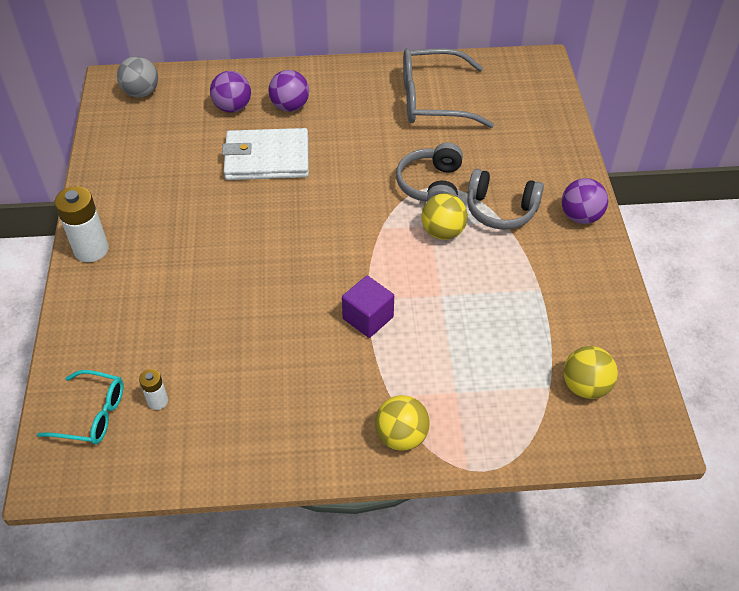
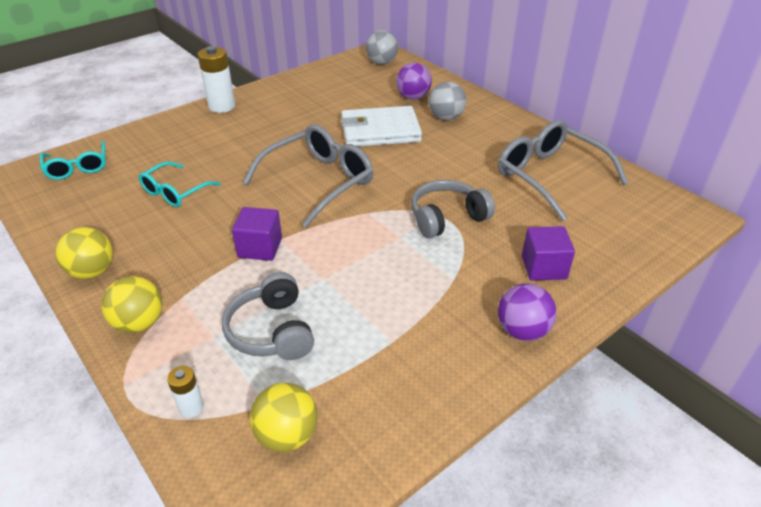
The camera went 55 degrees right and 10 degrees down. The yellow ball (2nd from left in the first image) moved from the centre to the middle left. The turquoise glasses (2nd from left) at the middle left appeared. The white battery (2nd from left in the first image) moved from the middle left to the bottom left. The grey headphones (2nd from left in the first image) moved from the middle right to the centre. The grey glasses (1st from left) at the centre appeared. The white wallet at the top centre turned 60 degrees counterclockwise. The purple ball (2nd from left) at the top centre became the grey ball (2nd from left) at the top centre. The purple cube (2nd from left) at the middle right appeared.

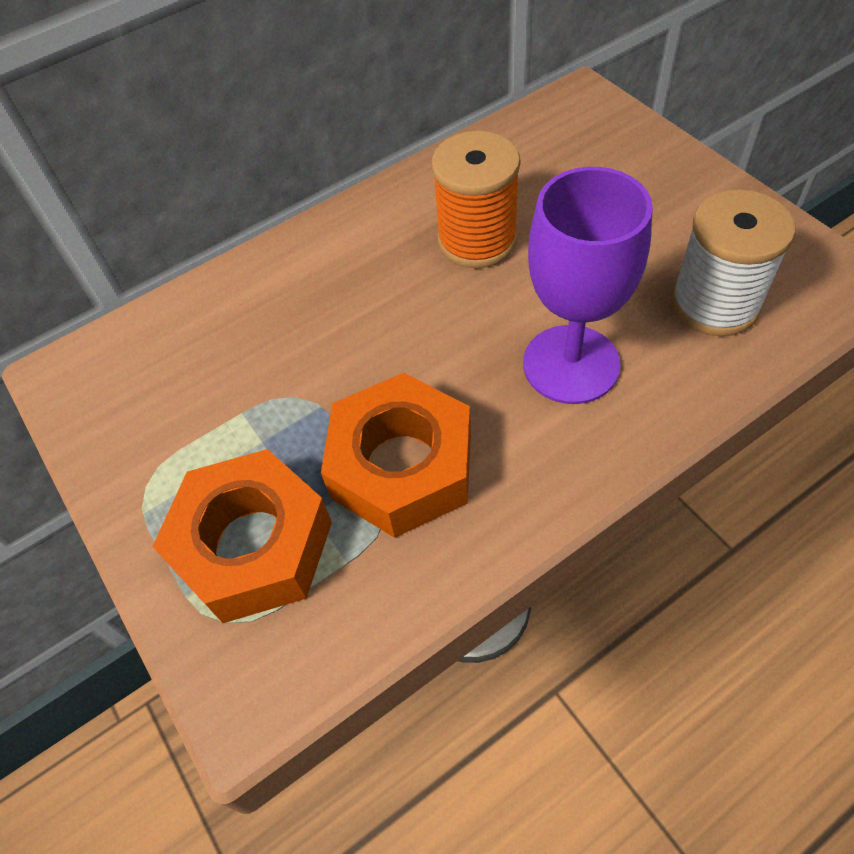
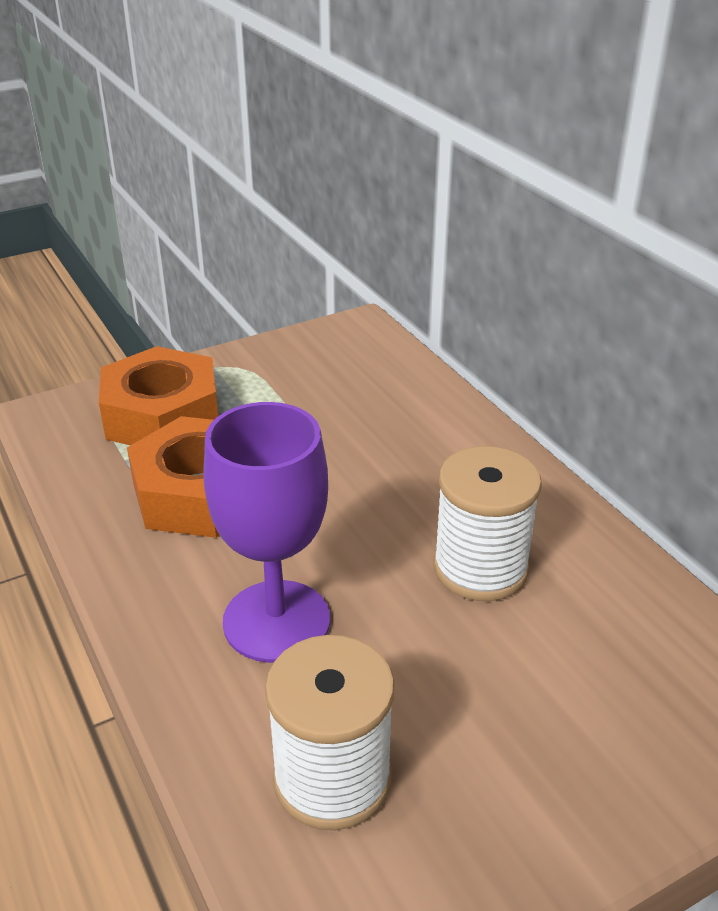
The camera went 90 degrees right and 20 degrees down. The orange spool at the top centre became the white spool (2nd from left) at the middle right.

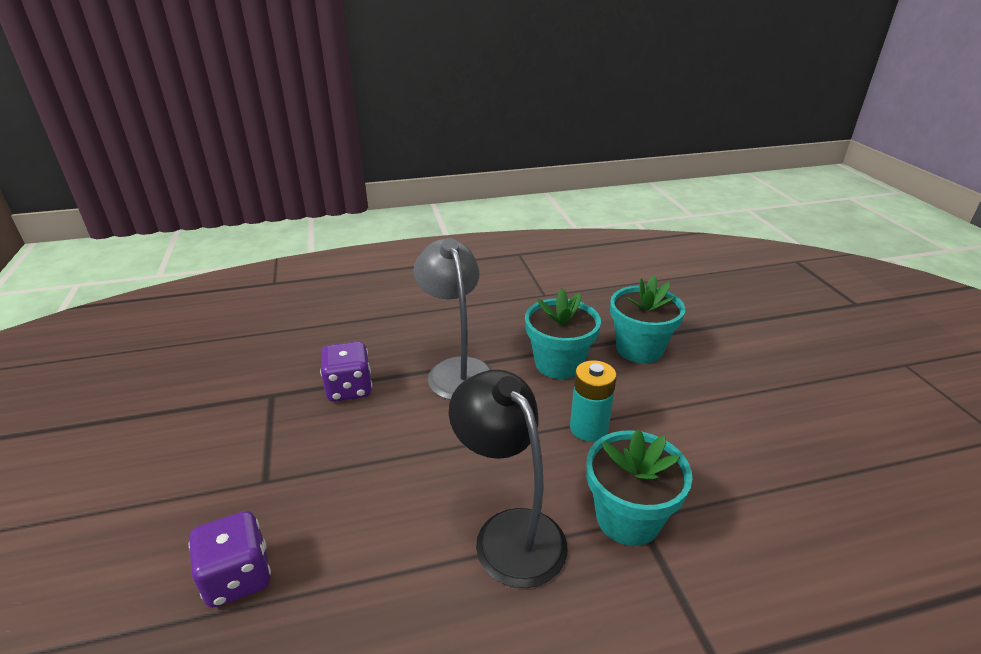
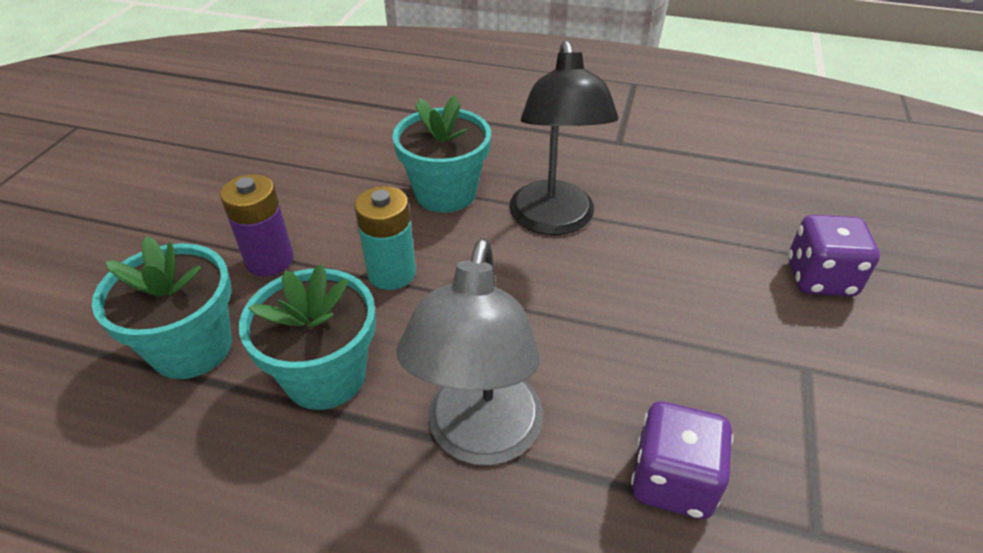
The camera went 150 degrees left and 10 degrees up. The purple battery at the middle left appeared.

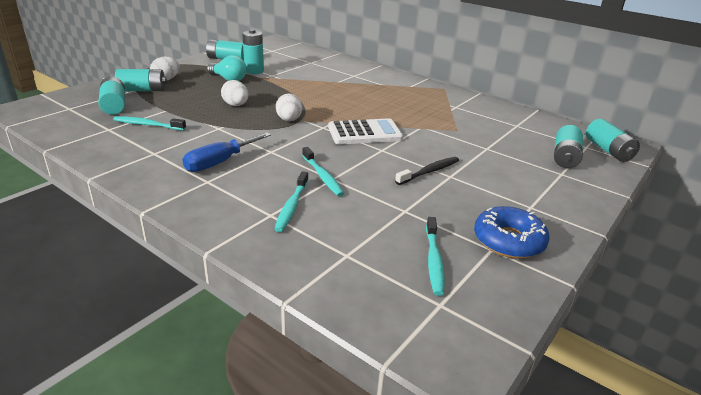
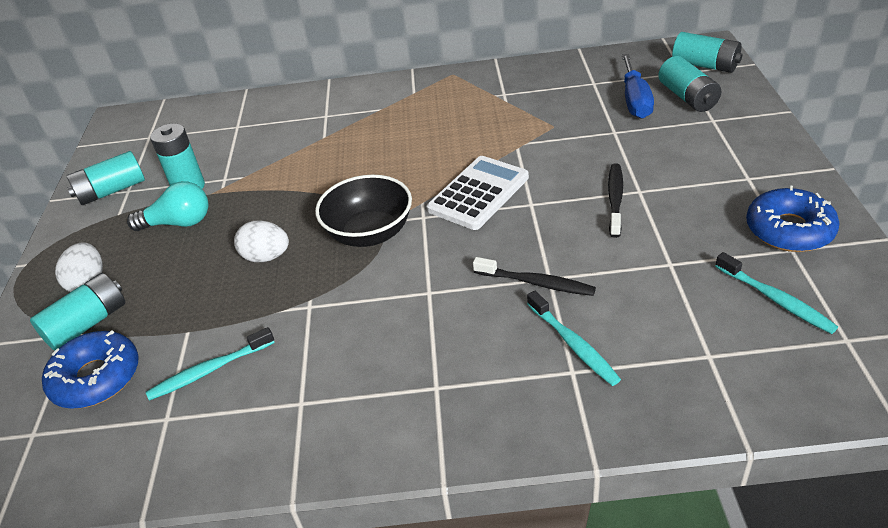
The camera went 35 degrees left and 10 degrees up. The turquoise battery (1st from left) at the top left was replaced by the blue donut (1st from left) at the bottom left. The white egg (3rd from left) at the top centre was replaced by the black bowl at the centre. The turquoise toothbrush (3rd from left) at the centre became the black toothbrush (1st from left) at the centre. The blue screwdriver moved from the middle left to the top right.

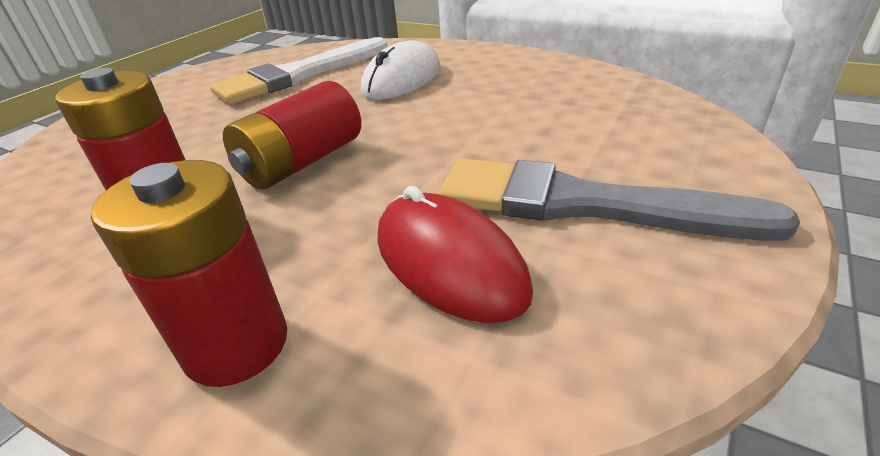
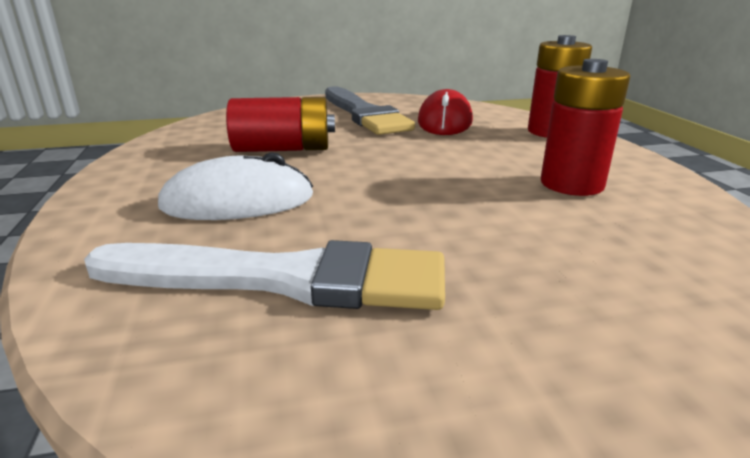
The camera went 135 degrees left and 10 degrees down. The red battery (3rd from left in the first image) moved from the top left to the top centre.

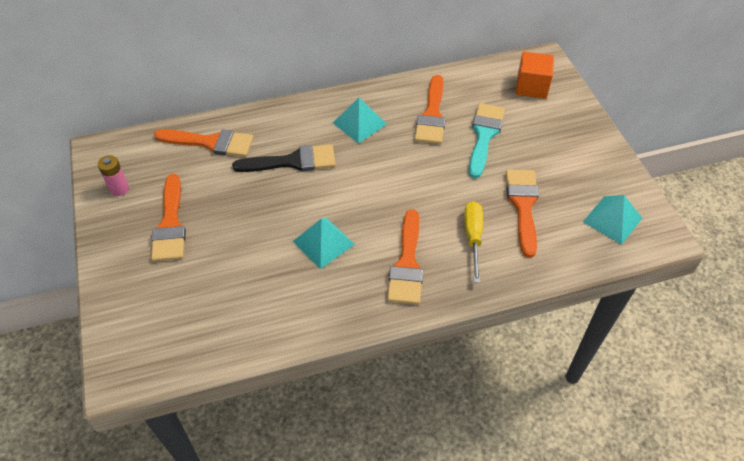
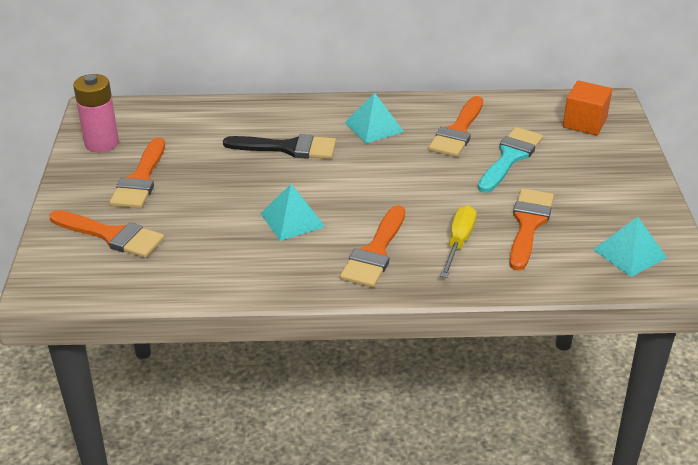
The camera went 15 degrees right and 15 degrees down. The orange brush (2nd from left in the first image) moved from the top left to the middle left. The pink battery at the middle left changed to 1.65 times the size.

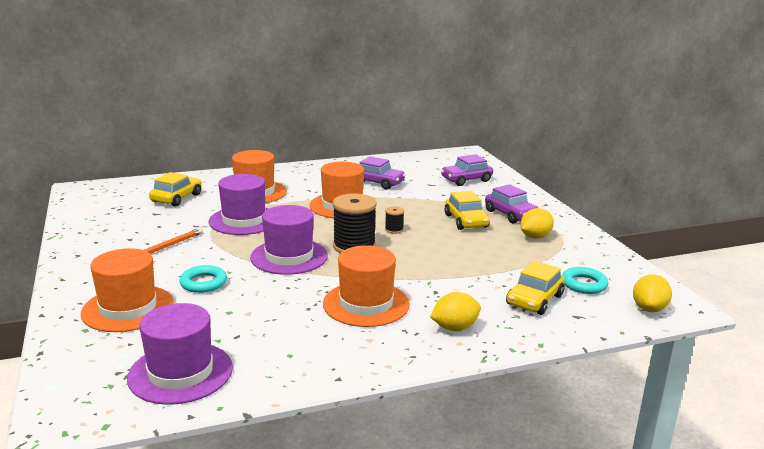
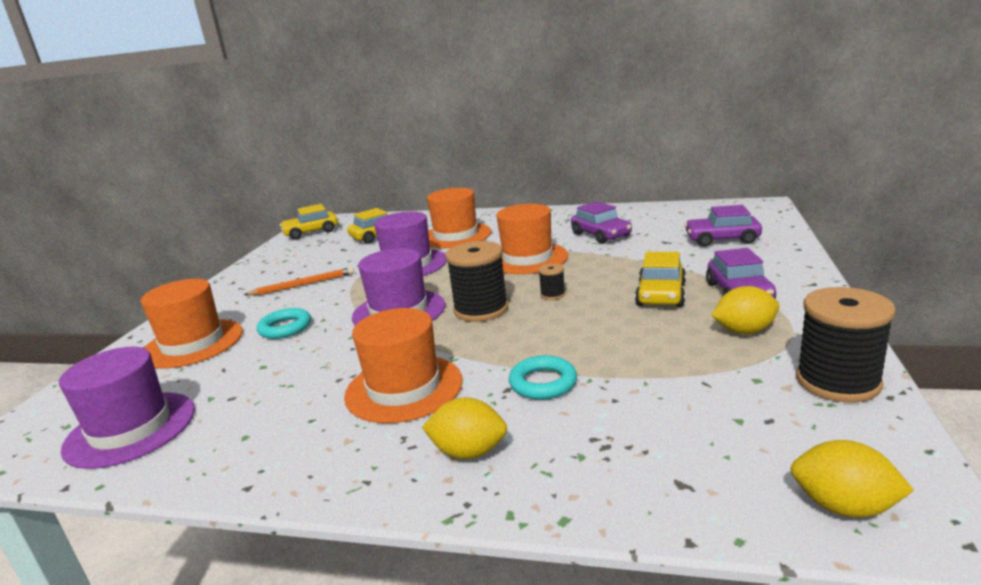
The camera went 35 degrees right and 0 degrees up. The yellow car (3rd from left in the first image) moved from the middle right to the middle left. The turquoise ring (2nd from left) moved from the middle right to the centre. The yellow lemon (3rd from left) at the middle right turned 60 degrees clockwise. The black spool (3rd from left) at the middle right appeared.

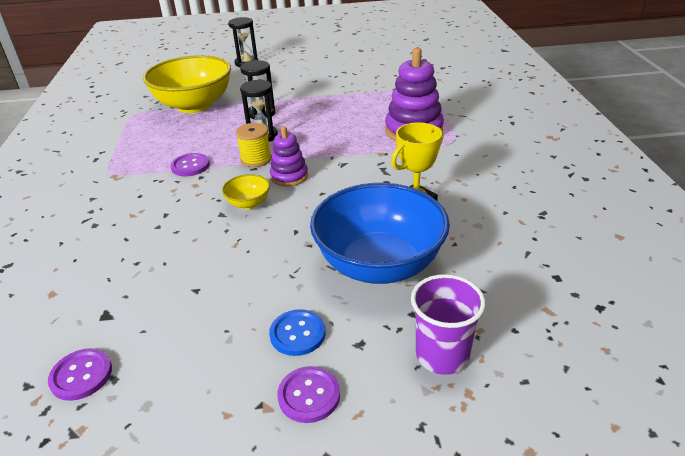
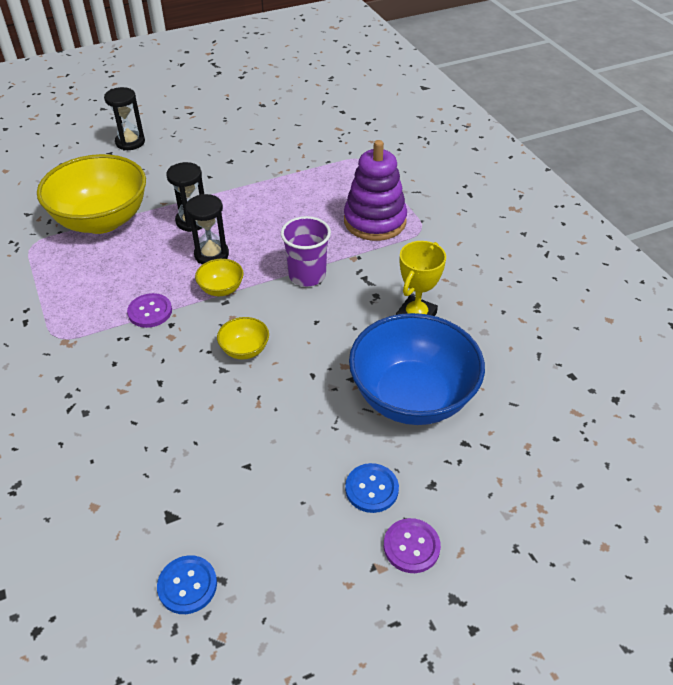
The camera went 20 degrees left and 10 degrees up. The purple button (1st from left) at the bottom left became the blue button (1st from left) at the bottom left. The yellow spool at the top centre was replaced by the yellow bowl (2nd from left) at the middle left. The purple cup moved from the bottom centre to the centre. The purple stacking toy (1st from left) at the centre disappeared.

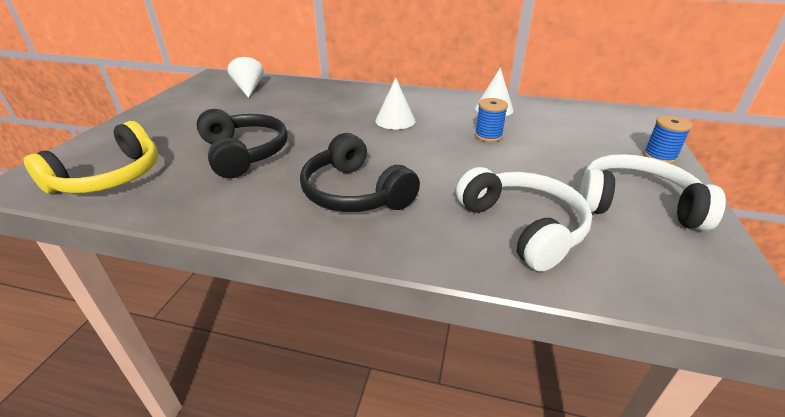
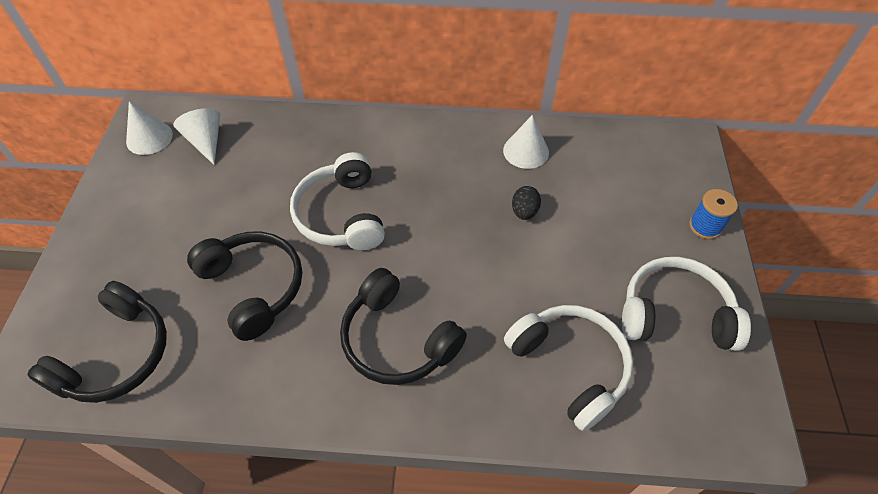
The camera went 10 degrees left and 20 degrees up. The yellow headphones at the middle left became the black headphones (1st from left) at the bottom left. The white cone (2nd from left in the first image) moved from the top centre to the top left. The white headphones (1st from left) at the centre appeared. The blue spool (1st from left) at the top centre was replaced by the black egg at the centre.

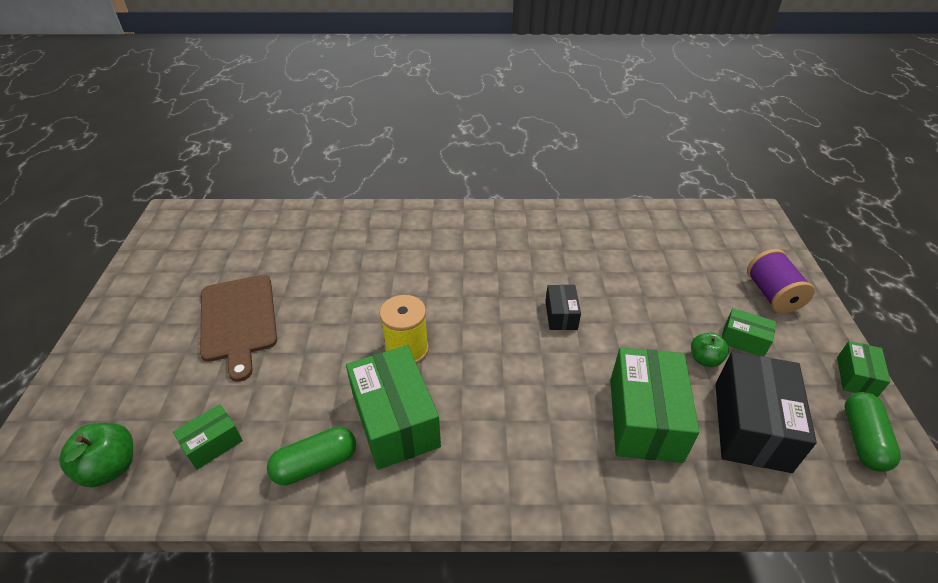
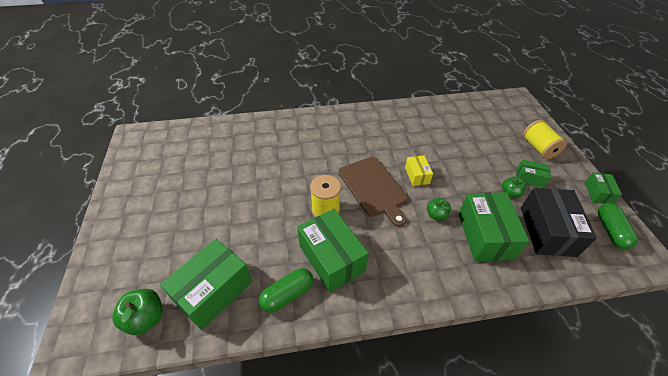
The camera went 10 degrees left and 5 degrees up. The green box (1st from left) at the bottom left changed to 1.95 times the size. The brown cutting board moved from the middle left to the centre. The black box (1st from left) at the centre became the yellow box at the centre. The green apple (2nd from left) at the centre appeared. The purple spool at the middle right became the yellow spool (2nd from left) at the middle right.

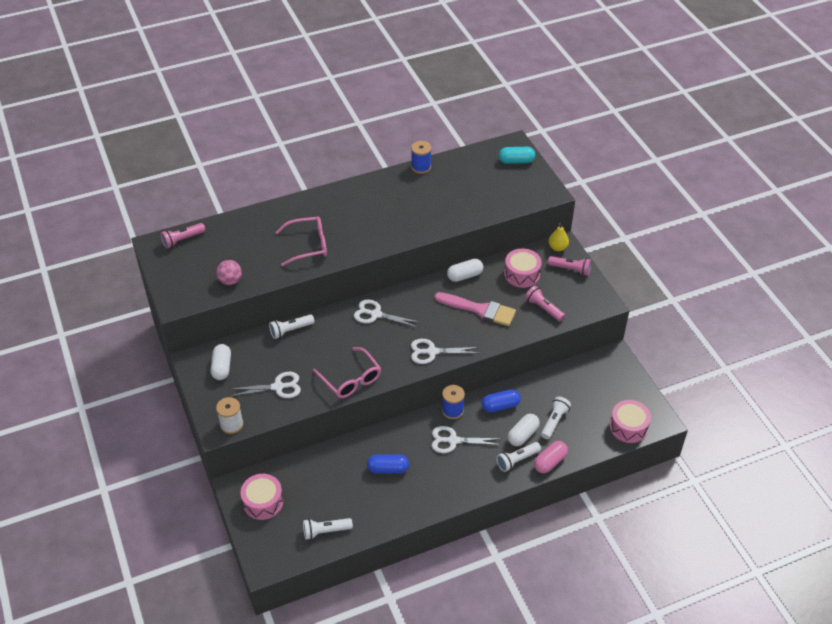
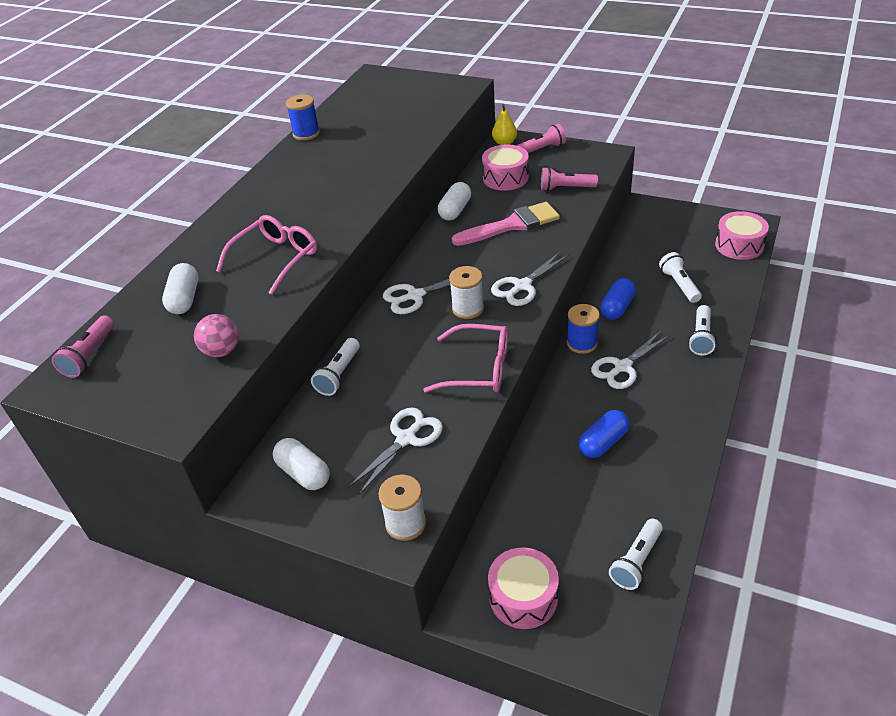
The camera went 40 degrees left and 5 degrees down. The white capsule (3rd from left in the first image) moved from the bottom centre to the middle left. The white spool (2nd from left) at the centre appeared. The turquoise capsule at the top centre disappeared. The pink capsule at the bottom centre disappeared.

